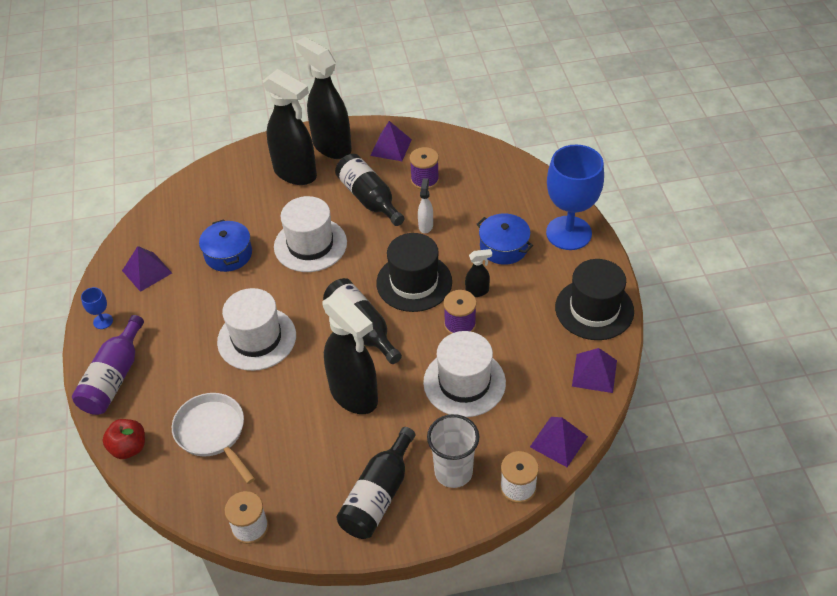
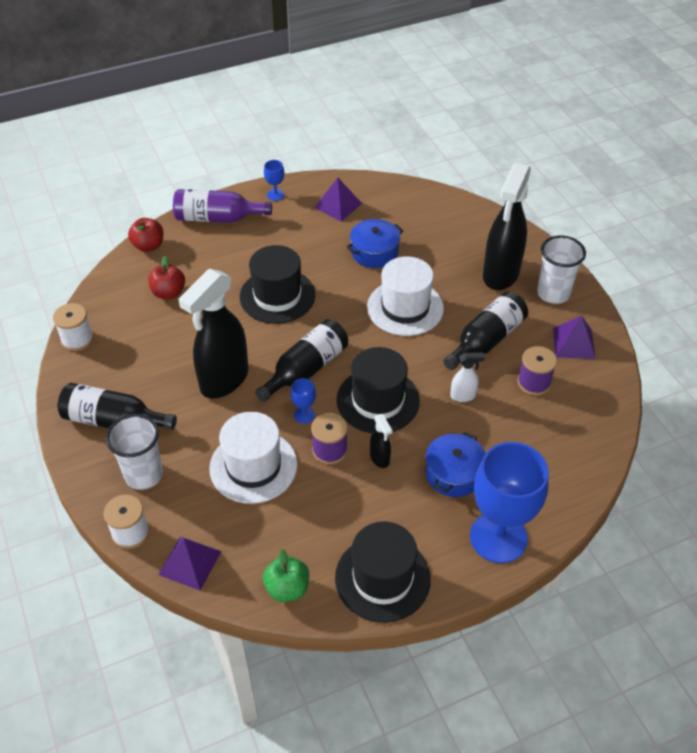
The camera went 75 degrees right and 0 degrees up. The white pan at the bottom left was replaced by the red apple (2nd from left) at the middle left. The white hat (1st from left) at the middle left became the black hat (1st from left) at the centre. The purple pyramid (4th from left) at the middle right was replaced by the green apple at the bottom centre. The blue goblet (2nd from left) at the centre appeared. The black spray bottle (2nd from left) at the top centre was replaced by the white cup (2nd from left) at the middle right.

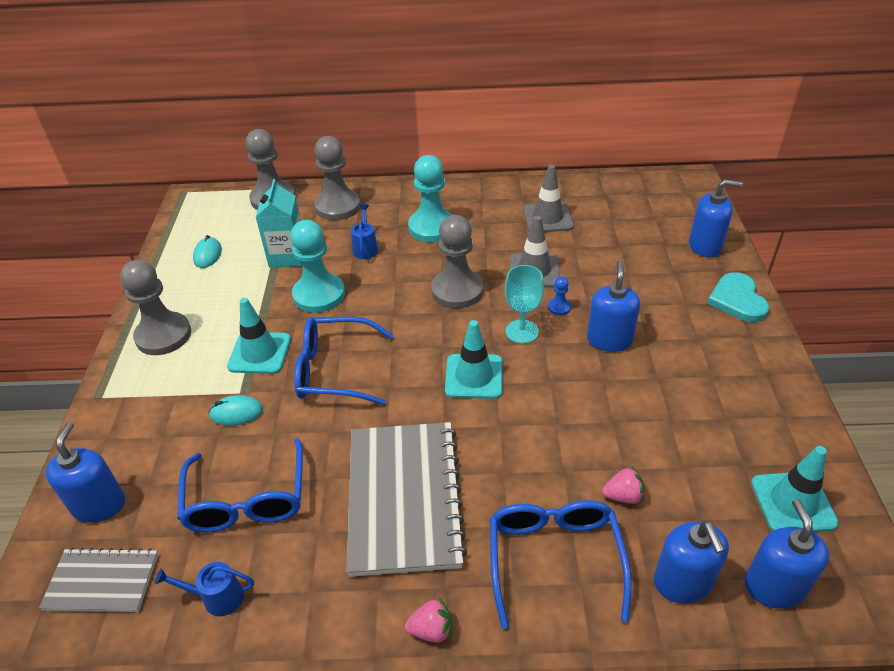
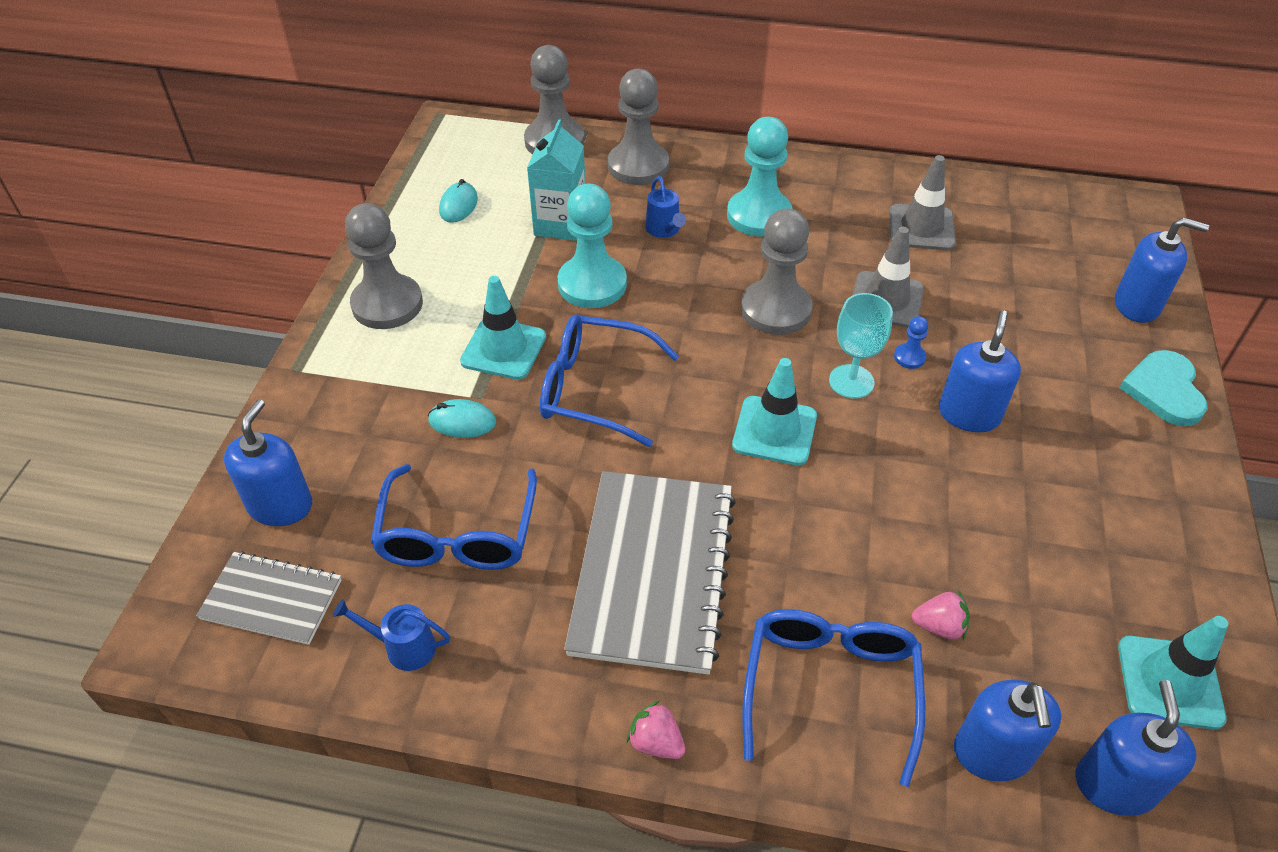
The camera went 10 degrees right and 5 degrees up. The pink strawberry (1st from left) at the bottom centre turned 150 degrees counterclockwise. The blue watering can (2nd from left) at the centre turned 150 degrees clockwise.

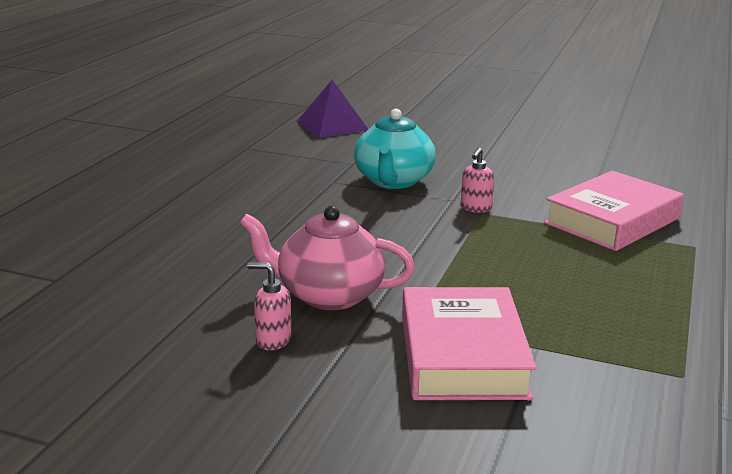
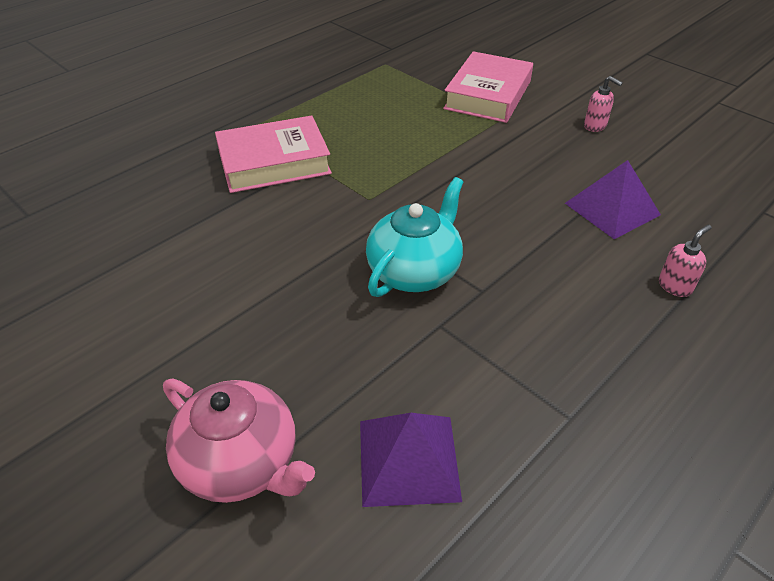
The camera went 155 degrees left and 20 degrees up. The pink teapot moved from the centre to the bottom left. The purple pyramid (2nd from left) at the middle right appeared. The pink soap dispenser (2nd from left) moved from the centre to the middle right.

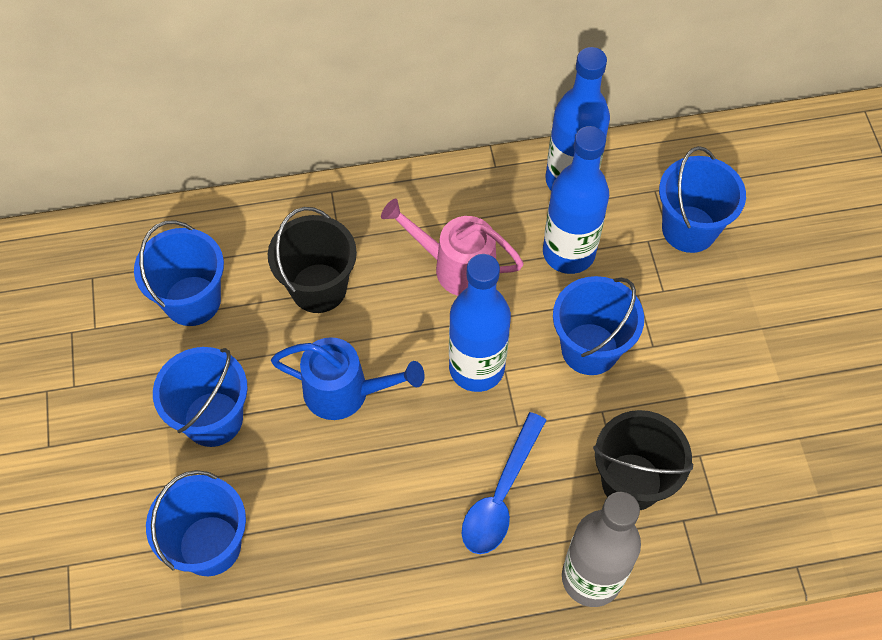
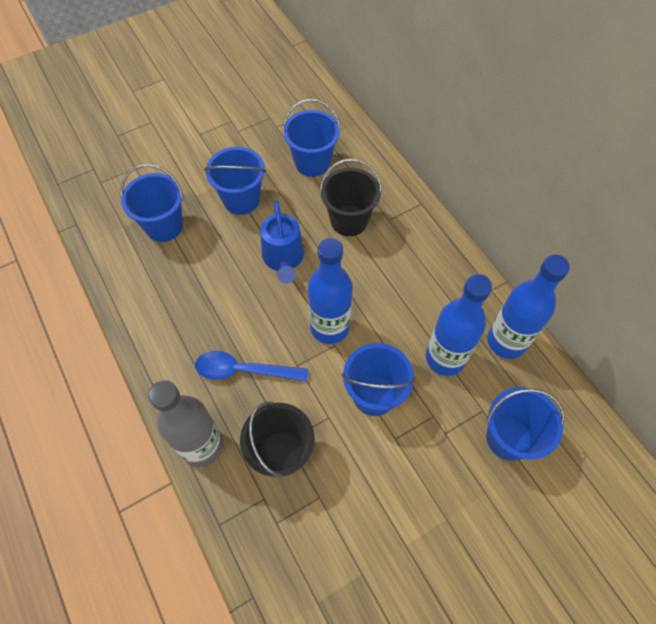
The camera went 70 degrees right and 0 degrees up. The pink watering can at the centre disappeared.

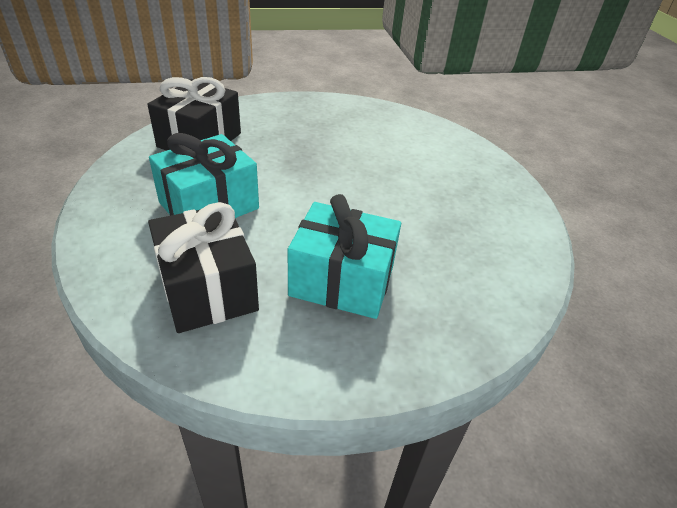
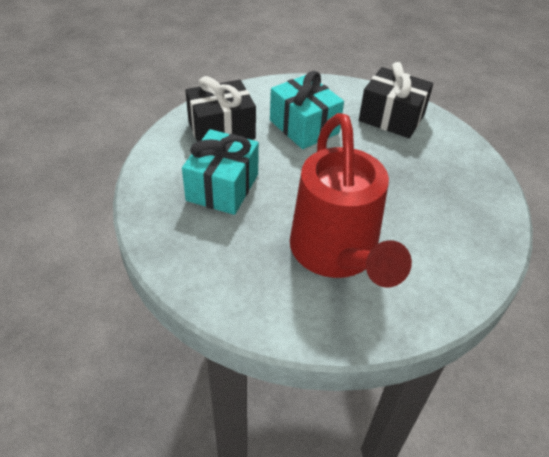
The camera went 95 degrees right and 5 degrees up. The red watering can at the centre appeared.

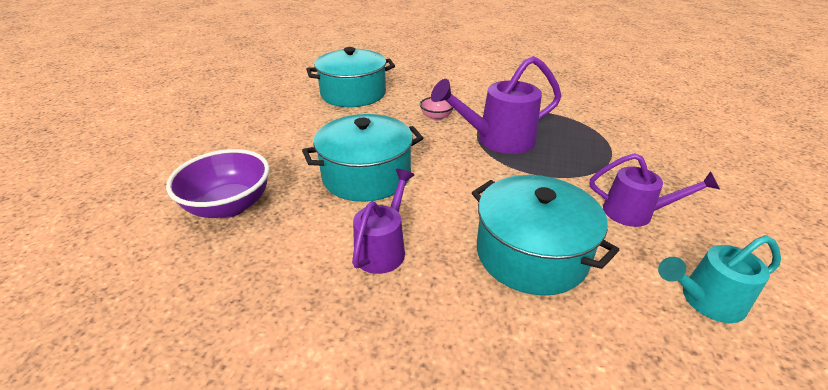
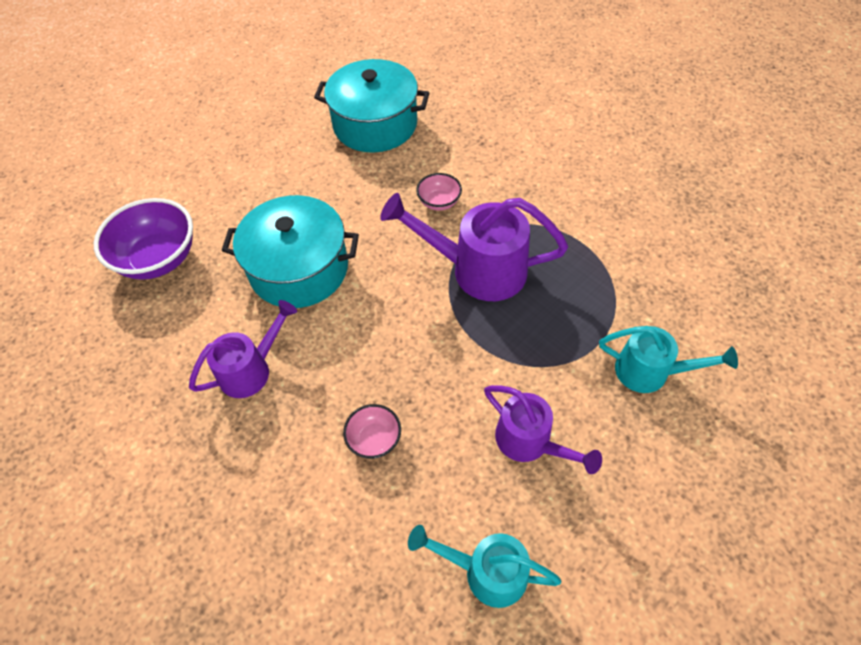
The camera went 30 degrees right and 20 degrees up. The turquoise pot (3rd from left) at the centre was replaced by the pink bowl (1st from left) at the bottom centre. The turquoise watering can (2nd from left) at the middle right appeared.

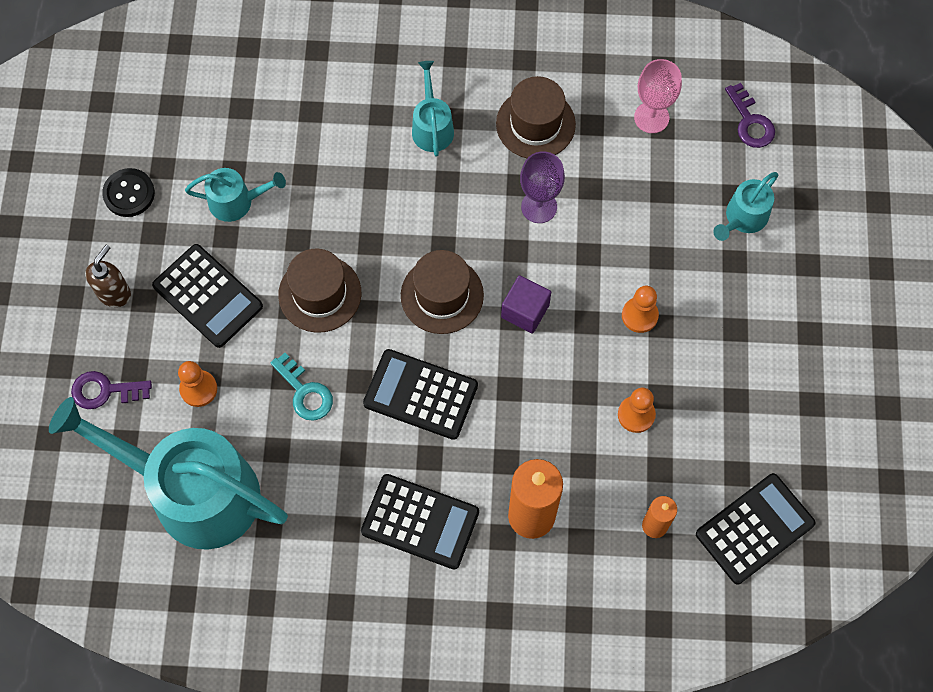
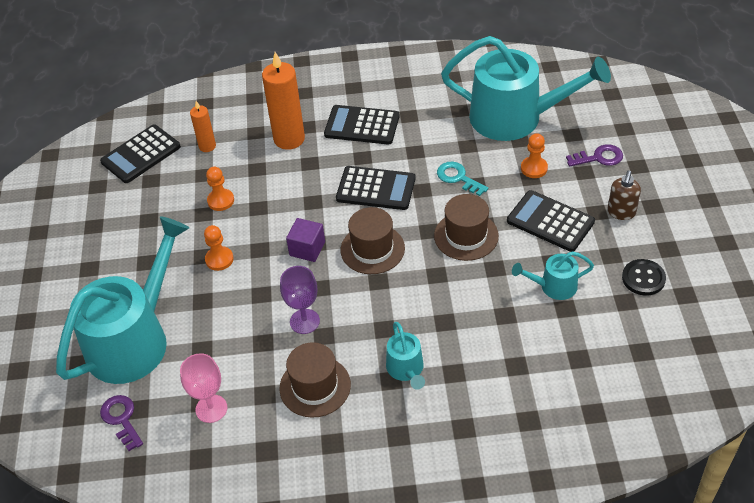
The camera went 175 degrees right and 20 degrees down. The turquoise watering can (4th from left in the first image) at the top right changed to 2.24 times the size.

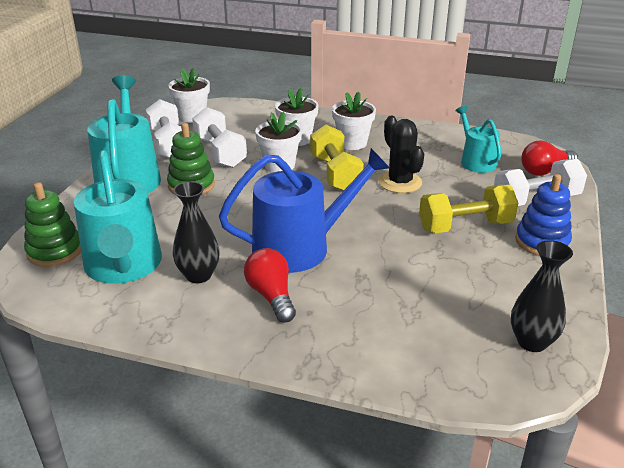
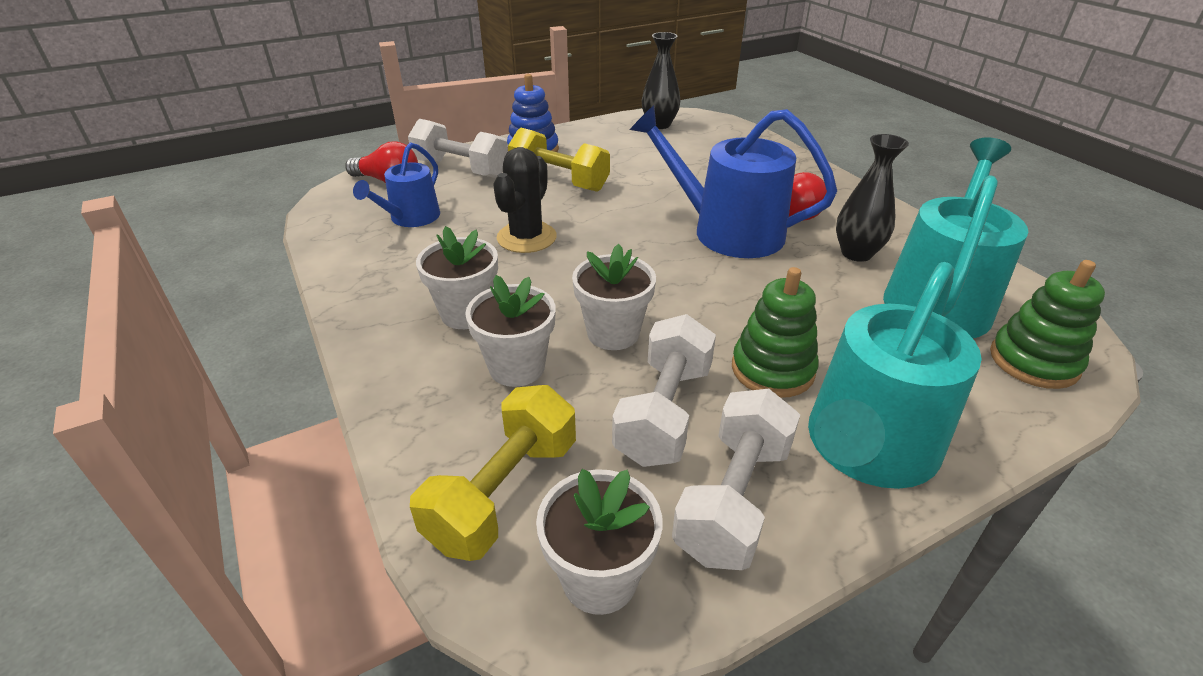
The camera went 135 degrees left and 5 degrees up. The turquoise watering can (3rd from left) at the top right became the blue watering can (1st from left) at the top left. The yellow dumbbell (1st from left) moved from the centre to the bottom centre.

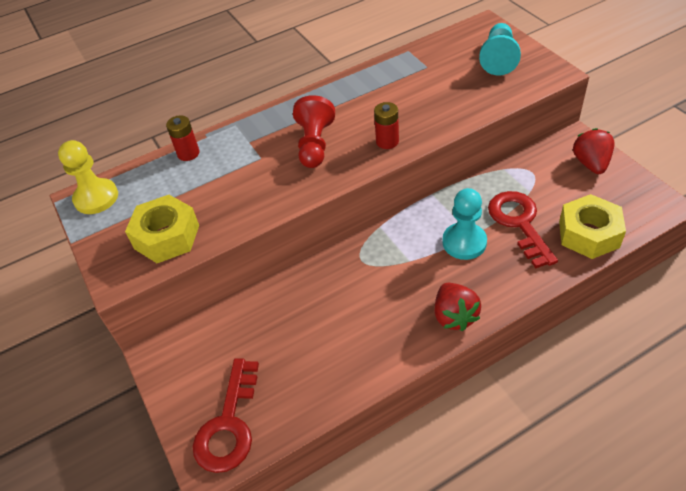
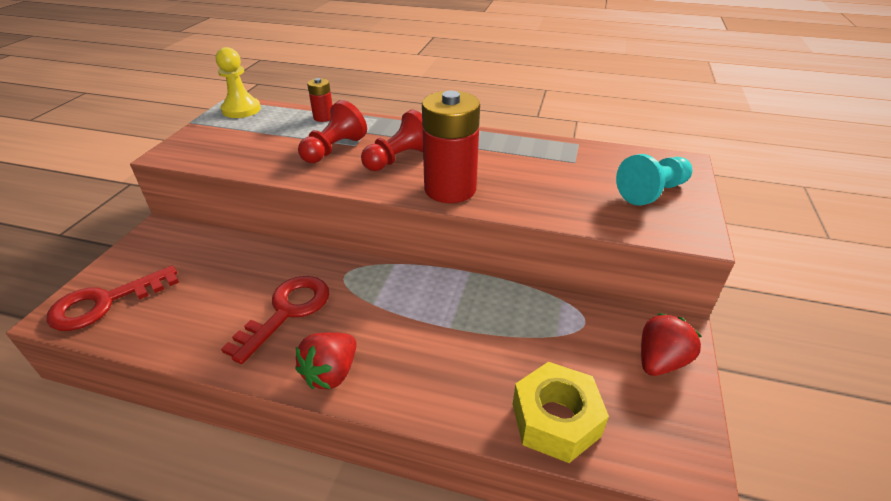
The camera went 40 degrees right and 10 degrees down. The red key (2nd from left) moved from the middle right to the middle left. The red pawn (1st from left) at the top centre appeared. The red battery (2nd from left) at the top centre changed to 2.03 times the size. The yellow nut (1st from left) at the middle left disappeared. The turquoise pawn (1st from left) at the middle right disappeared.

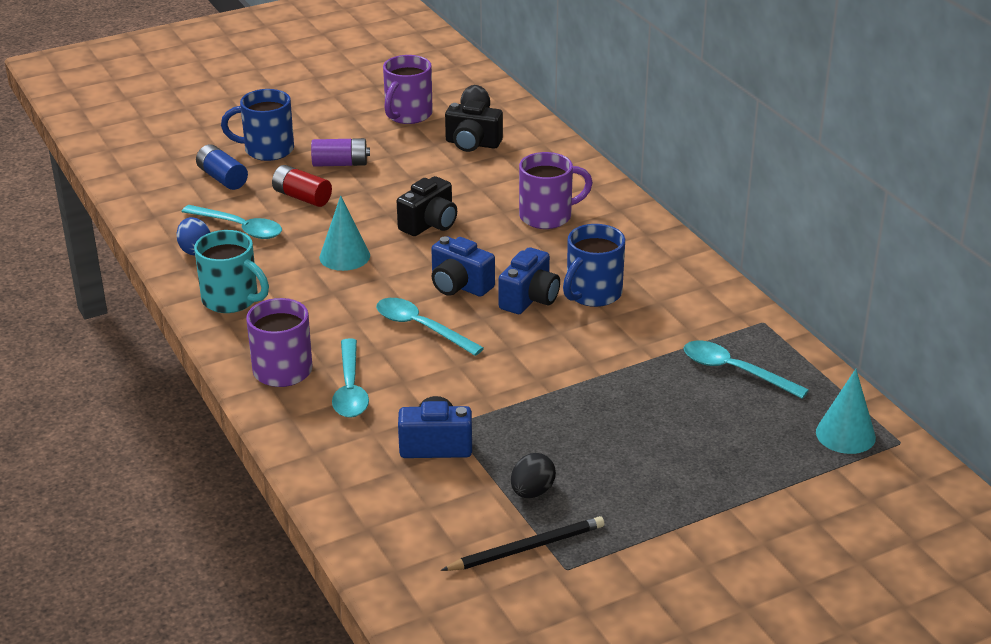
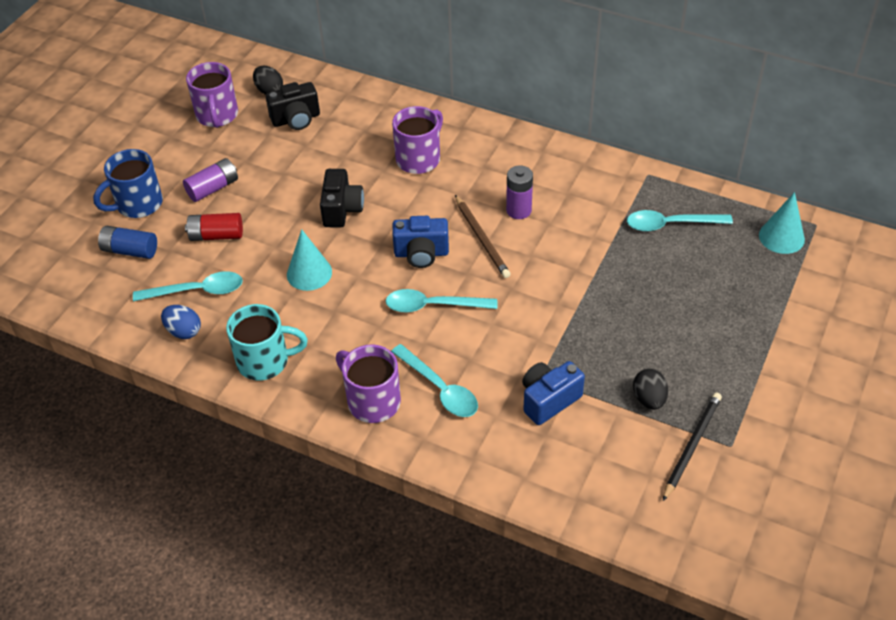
The camera went 35 degrees left and 15 degrees up. The blue camera (3rd from left) at the centre was replaced by the brown pencil at the centre. The blue mug (2nd from left) at the centre was replaced by the purple battery (2nd from left) at the top centre.

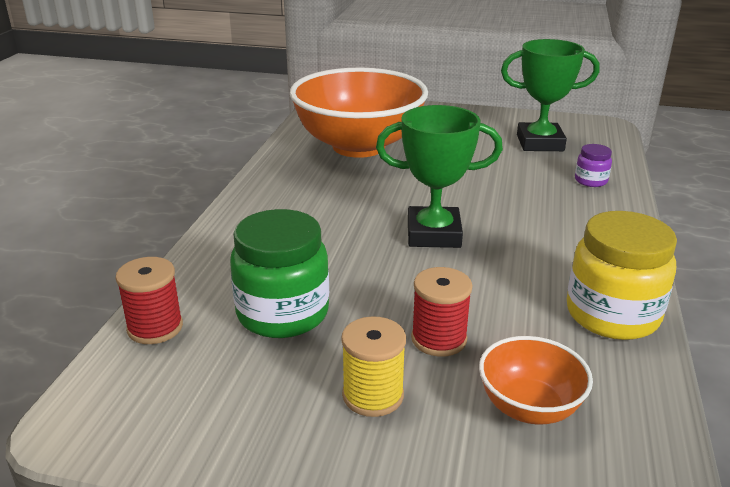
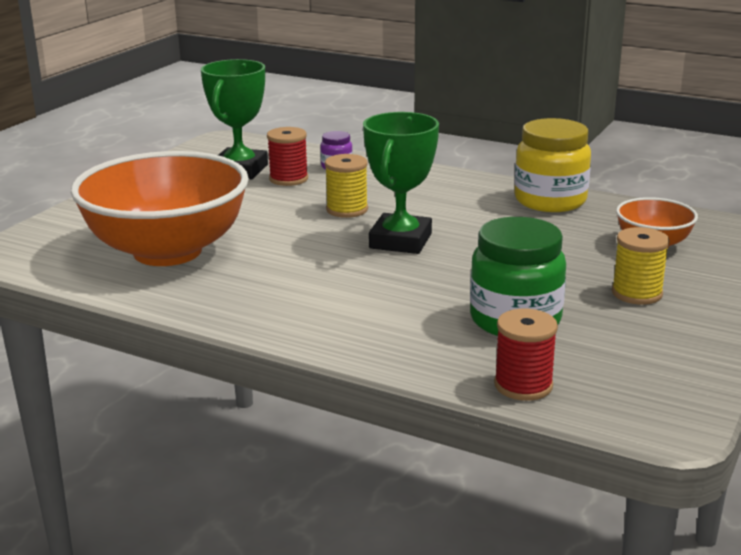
The camera went 75 degrees left and 5 degrees down. The red spool (2nd from left in the first image) moved from the centre to the top centre. The yellow spool (1st from left) at the centre appeared.

